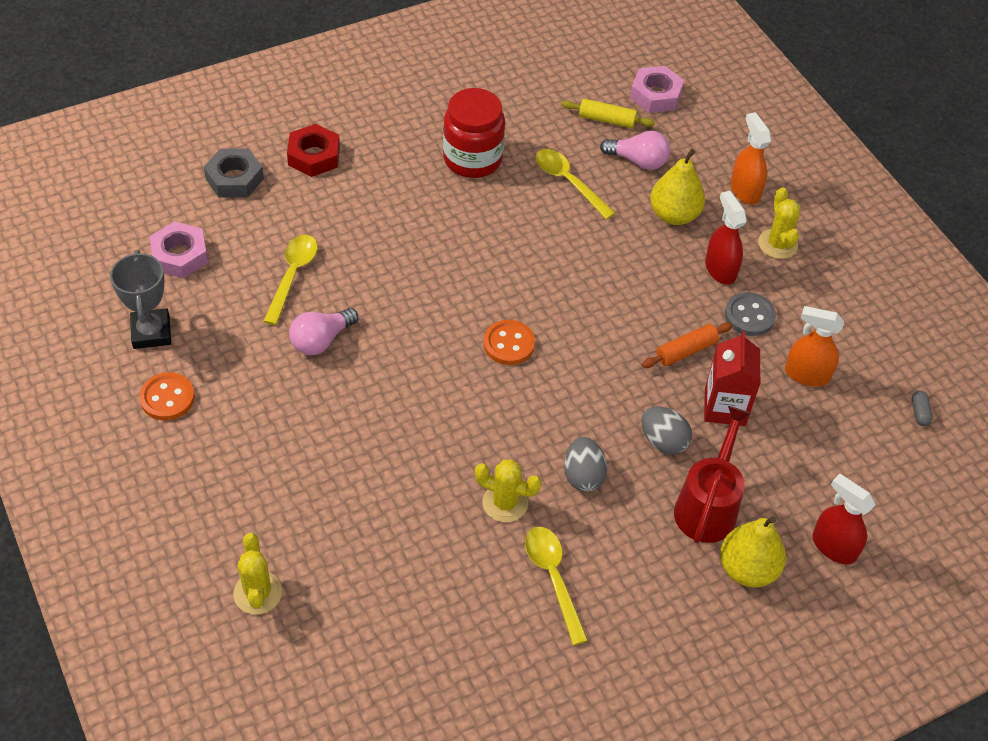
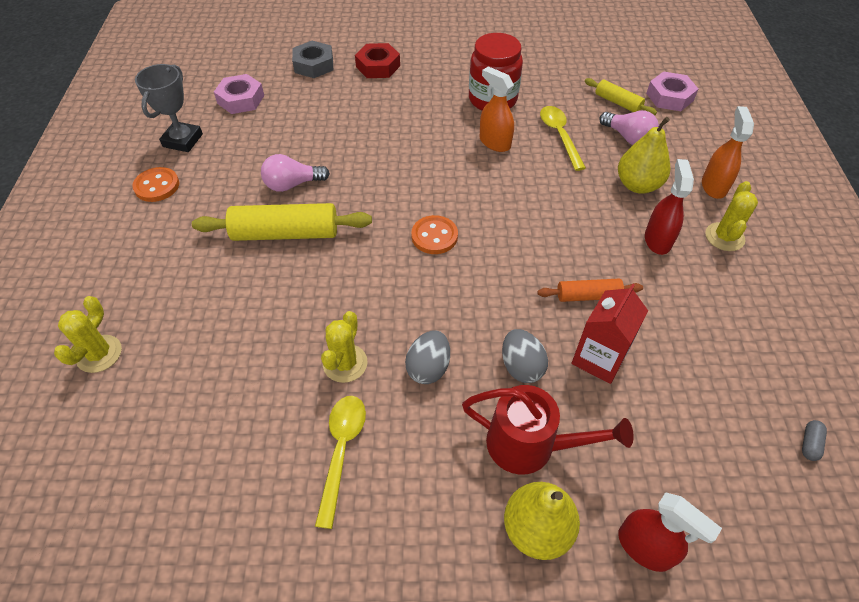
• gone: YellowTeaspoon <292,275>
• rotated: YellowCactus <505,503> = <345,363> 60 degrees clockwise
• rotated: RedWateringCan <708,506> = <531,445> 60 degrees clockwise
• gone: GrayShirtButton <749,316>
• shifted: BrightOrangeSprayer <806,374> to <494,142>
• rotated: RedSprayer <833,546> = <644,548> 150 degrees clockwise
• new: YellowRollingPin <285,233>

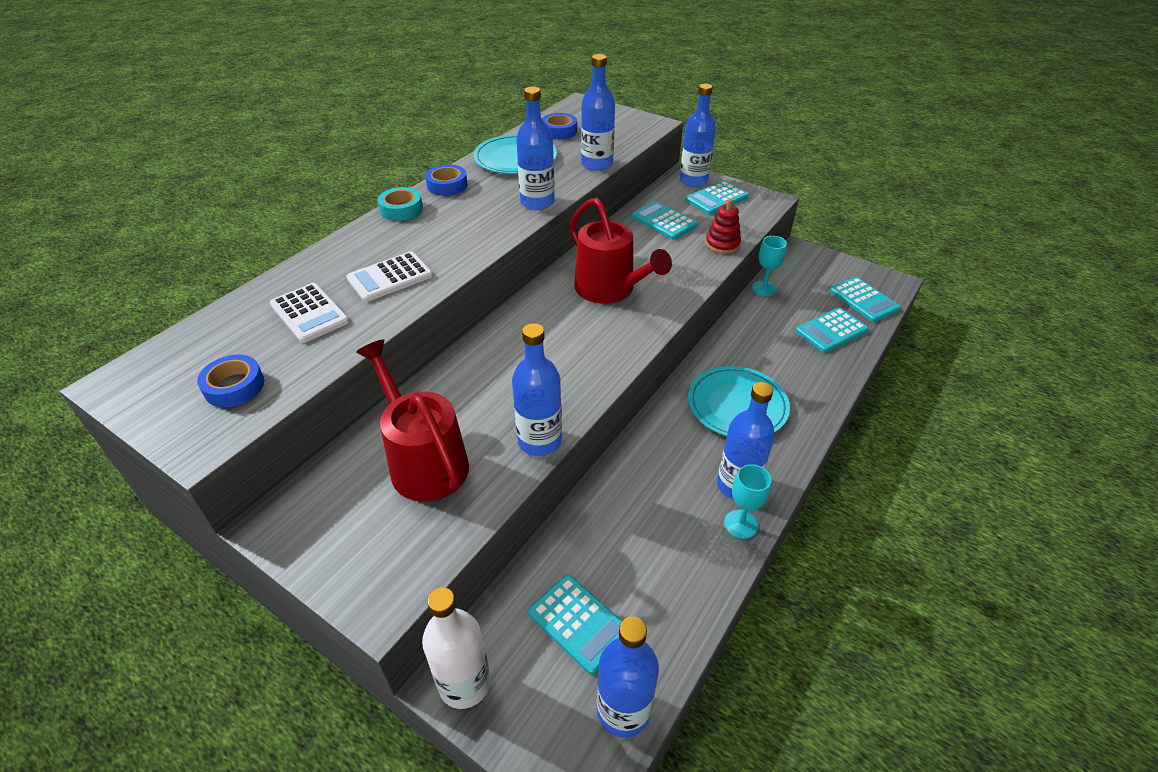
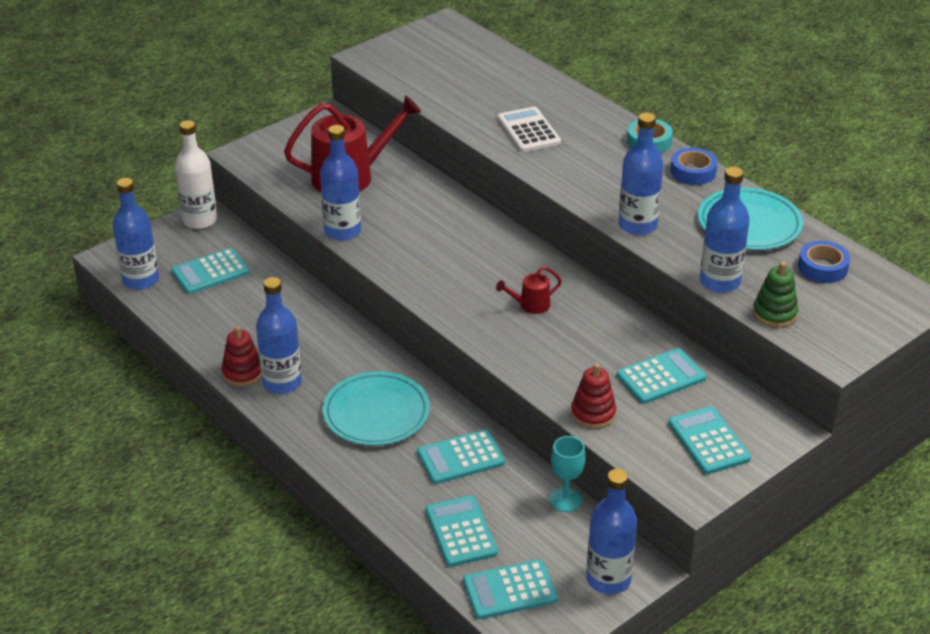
• gone: RoyalBlueRollOfTape <234,386>
• gone: PureWhitePocketCalculator <309,313>
• scaled: RedWateringCan <610,290> = <530,305> x0.45
• shifted: RoyalBlueBottle <693,181> to <608,579>
• swapped: AquaWineGlass <740,524> to RedStackingRings <242,372>
• new: AquaPocketCalculator <461,458>
• new: GreenStackingRings <774,313>

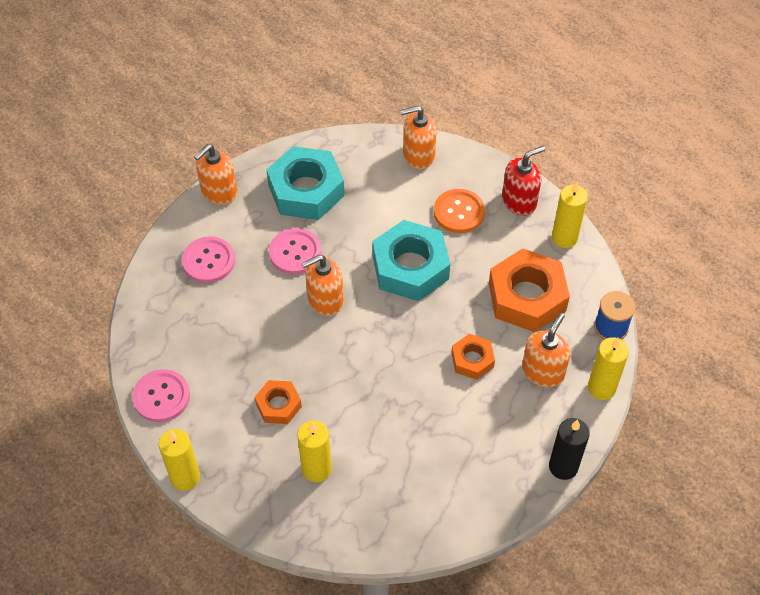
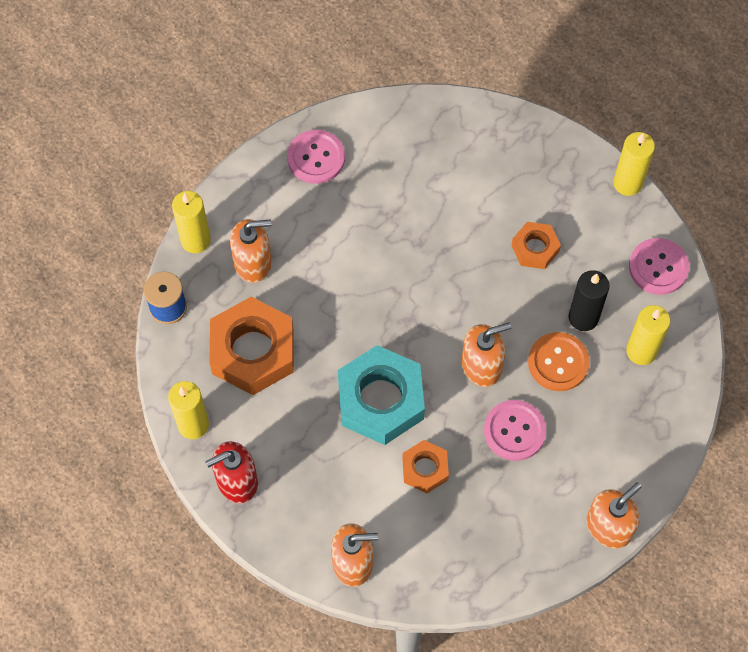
• shifted: PinkShirtButton <208,261> to <316,158>
• gone: AquaHexagonNut <306,190>
• shifted: YellowPillarCandle <316,469> to <641,351>
• shifted: BrightOrangeShirtButton <459,212> to <558,362>
• shifted: BrightOrangeHexagonNut <472,360> to <425,469>
• rotated: BrightOrangeSoapDispenser <543,371> = <253,263> 135 degrees counterclockwise
• shifted: JetBlackPillarCandle <563,466> to <583,317>

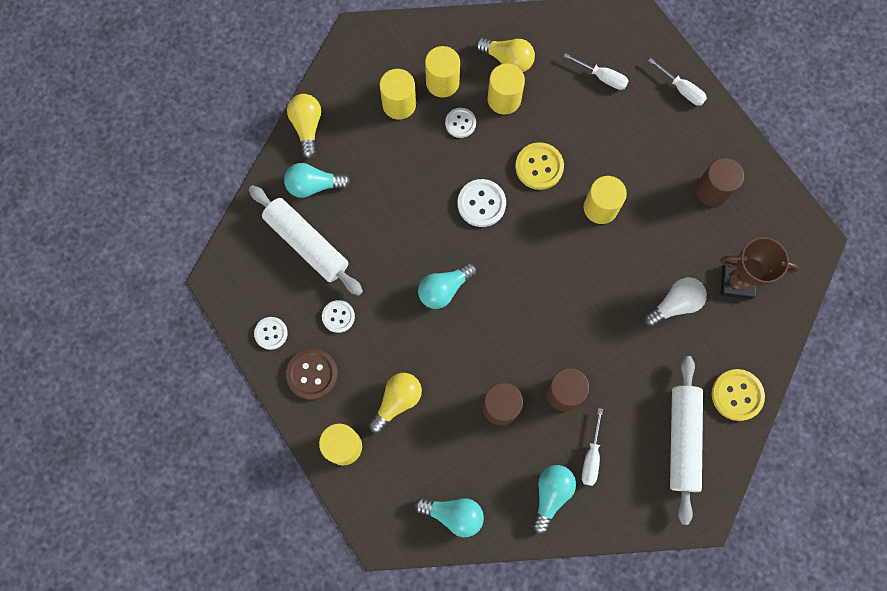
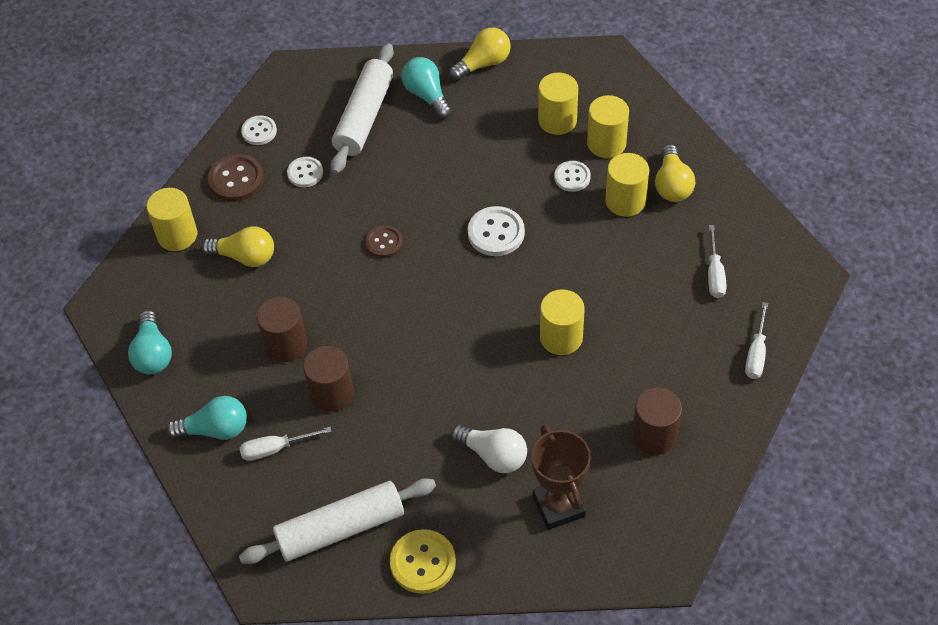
• swapped: AquaBulb <444,289> to DarkBrownShirtButton <384,243>
• gone: YellowShirtButton <539,167>

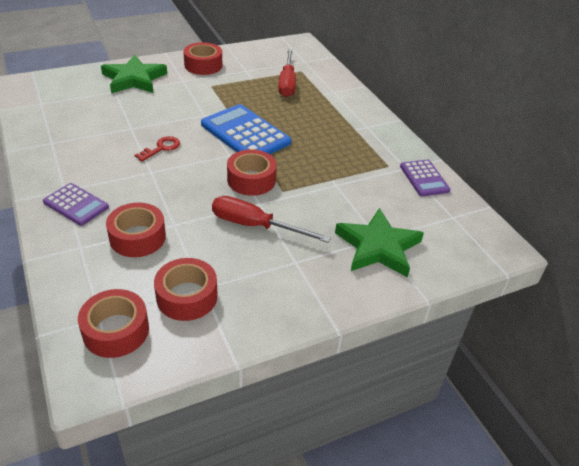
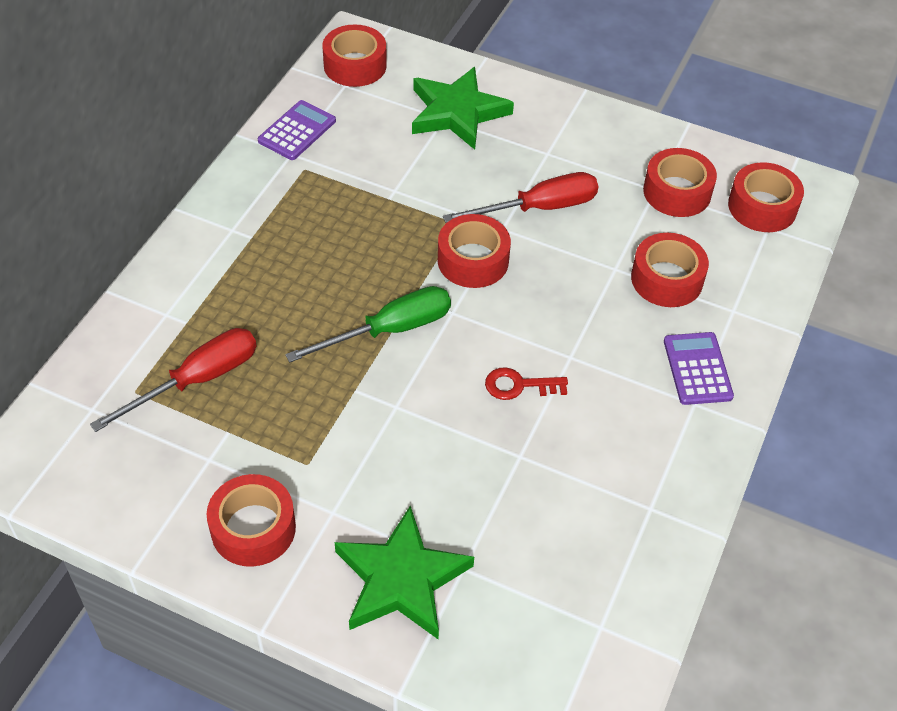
• swapped: RoyalBluePocketCalculator <245,134> to GreenScrewdriver <389,330>
• rotated: RedScrewdriver <255,226> = <538,208> 90 degrees counterclockwise
• new: RedRollOfTape <355,65>

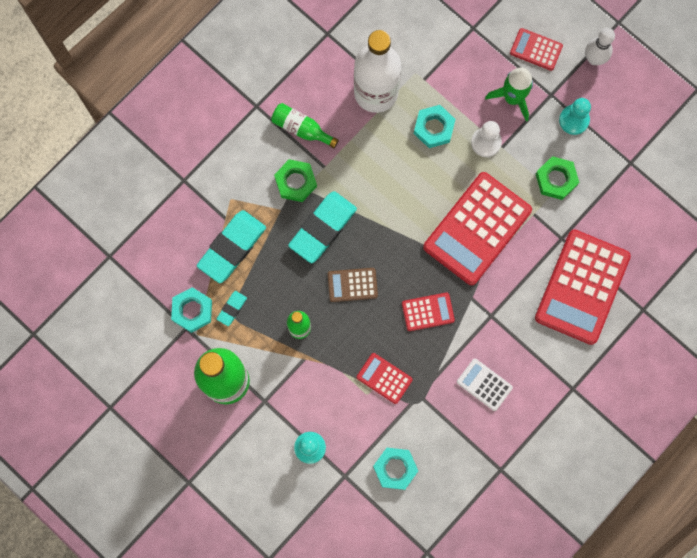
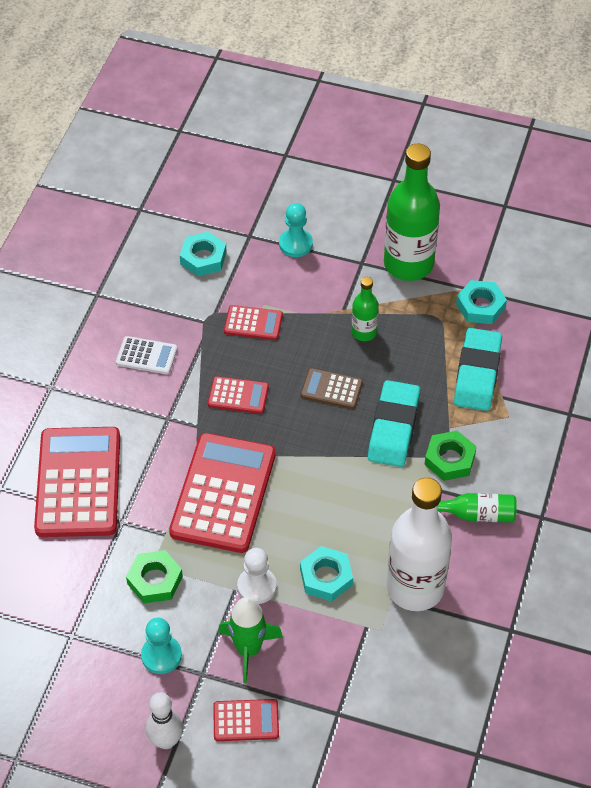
• gone: AquaGumEraser <232,309>
• rotated: DarkBrownPocketCalculator <352,285> = <331,389> 135 degrees counterclockwise
• rotated: RedPocketCalculator <428,312> = <238,396> 135 degrees counterclockwise

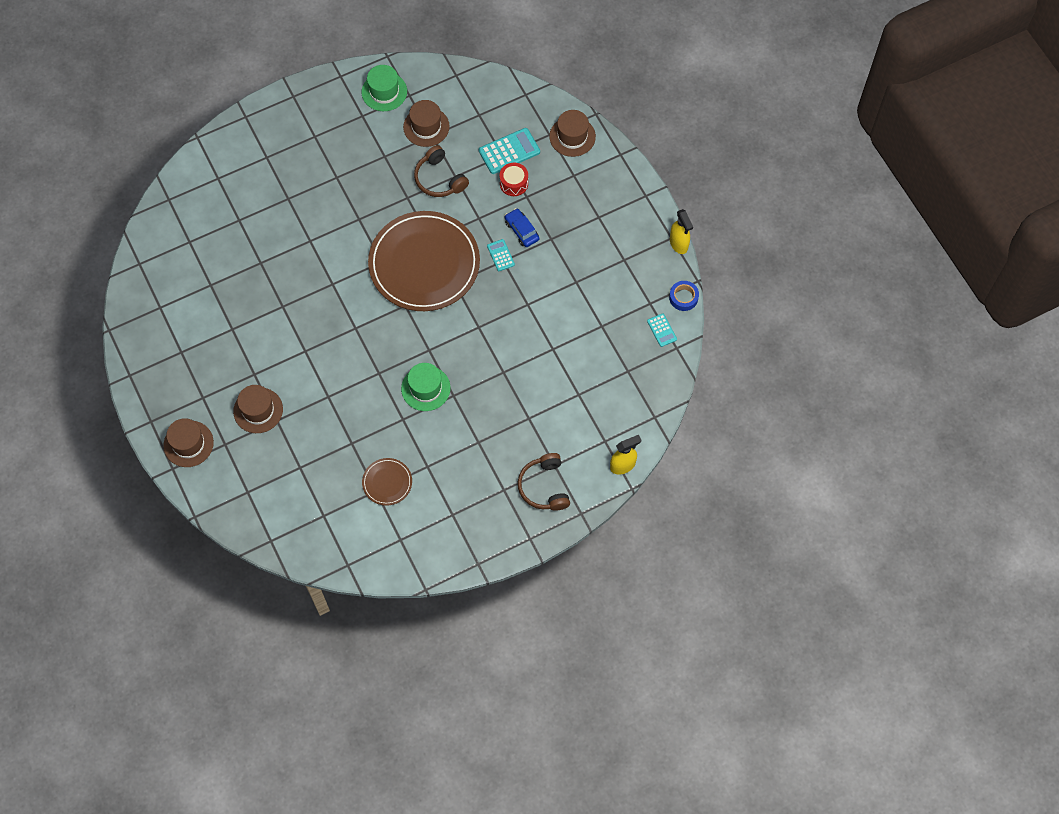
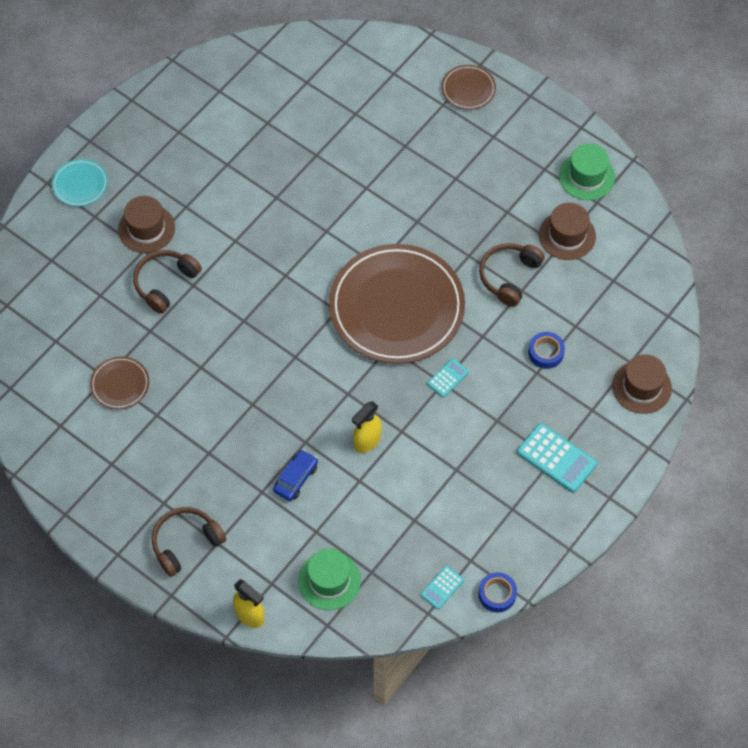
• swapped: DarkBrownTallHat <188,444> to AquaFlatDish <80,184>
• shifted: GreenTallHat <425,388> to <329,580>
• shifted: AquaPocketCalculator <509,151> to <556,458>
• swapped: RedDrum <514,183> to RoyalBlueRollOfTape <546,352>
• shifted: RoyalBlueToyCar <521,230> to <296,478>
• shifted: YellowSprayer <679,244> to <367,441>
• new: DarkBrownHeadphones <165,283>
• new: DarkBrownFlatDish <468,89>

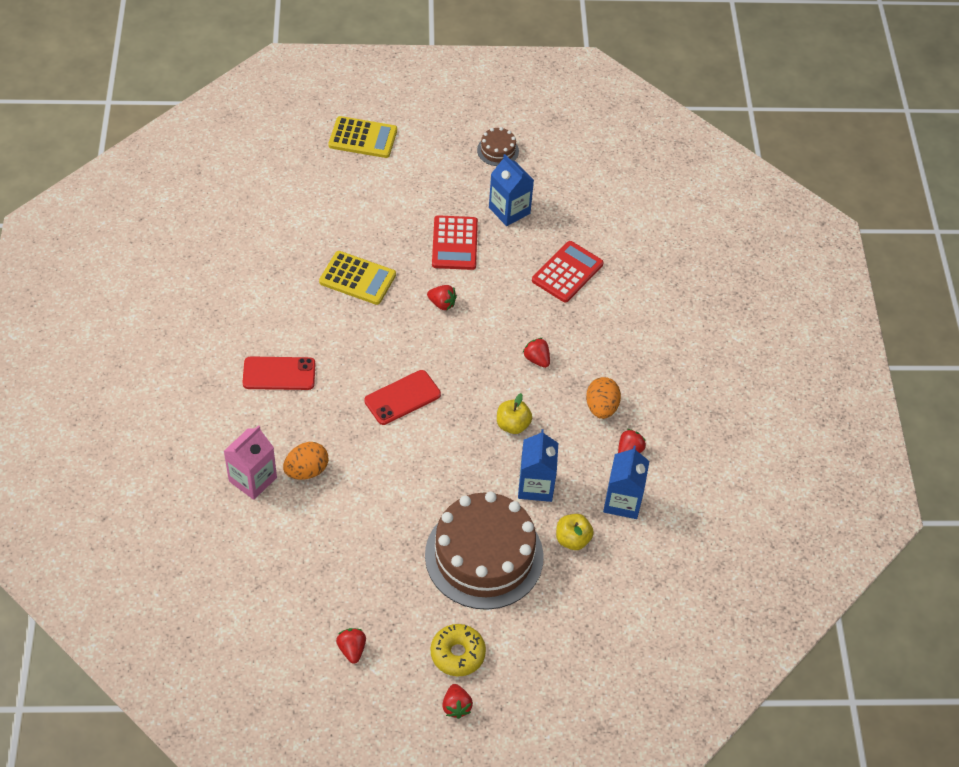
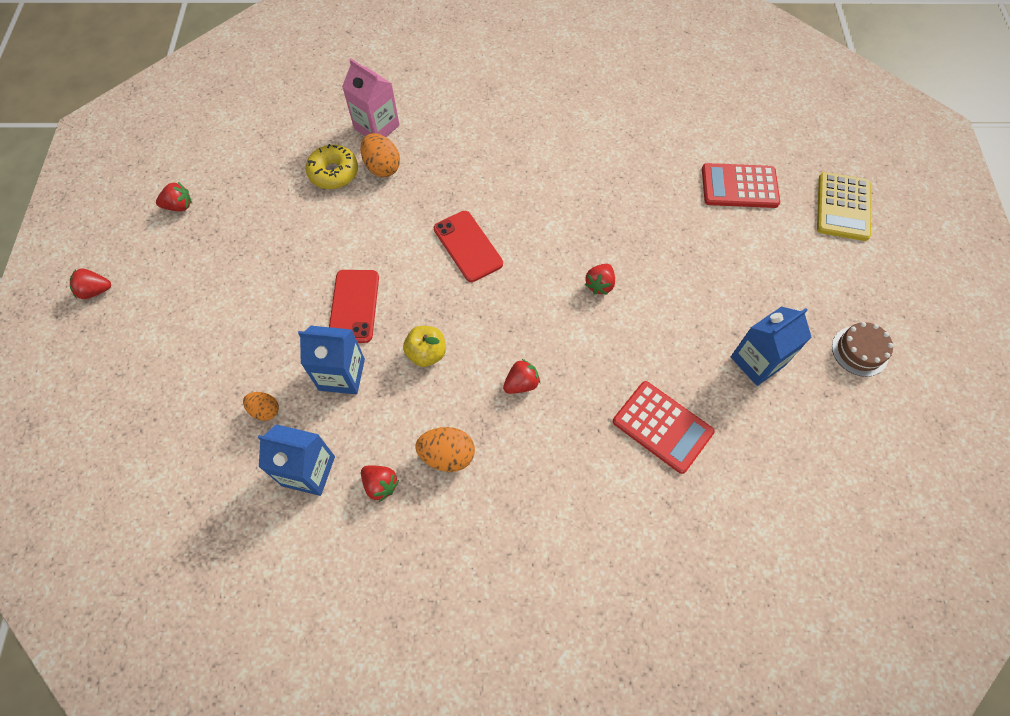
• shifted: RedMobilePhone <279,373> to <354,306>
• gone: YellowPocketCalculator <357,278>
• gone: DarkBrownLayerCake <484,556>
• shifted: YellowGlazedDonut <457,654> to <334,173>
• shifted: RedPocketCalculator <454,243> to <739,186>
• swapped: YellowAppleFruit <572,539> to BrightOrangeEggShape <265,410>

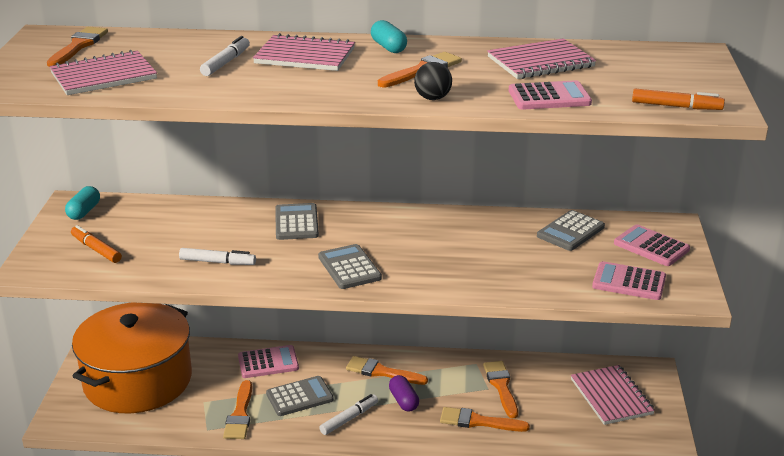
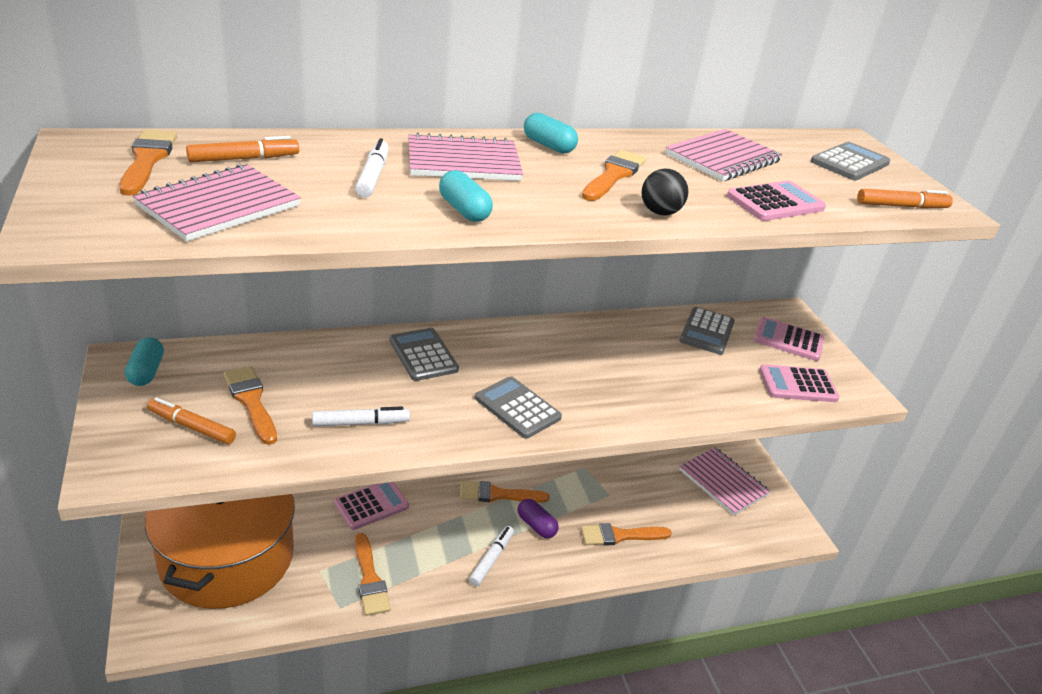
• shifted: GrayPocketCalculator <299,397> to <849,163>
• shifted: BrightOrangePaintbrush <501,386> to <251,401>
• new: BrightOrangeMarkerPen <244,159>
• new: AquaPillShape <464,210>

